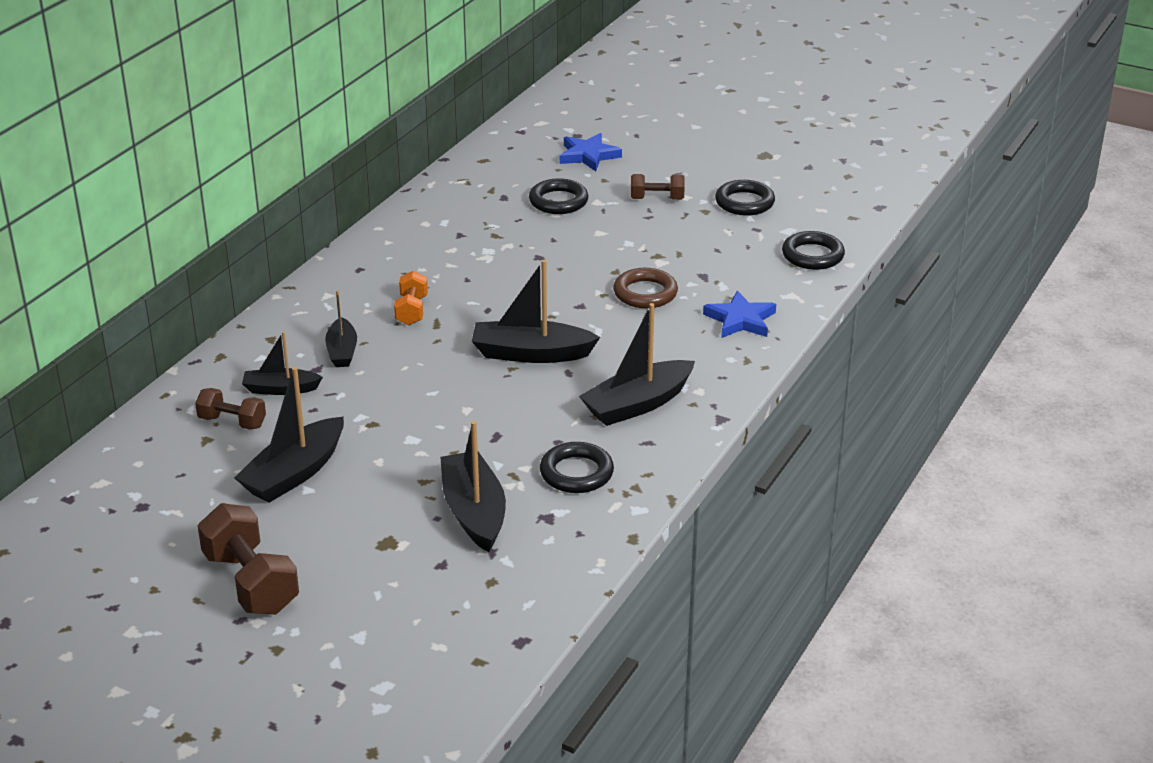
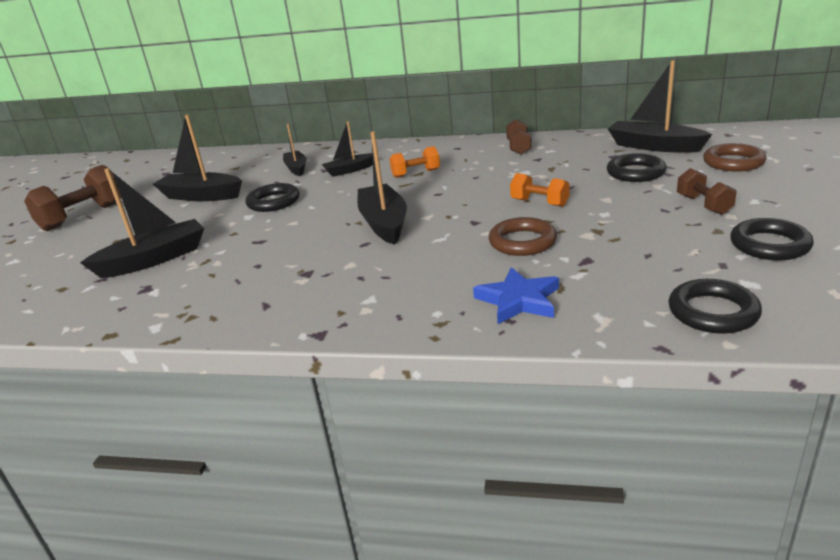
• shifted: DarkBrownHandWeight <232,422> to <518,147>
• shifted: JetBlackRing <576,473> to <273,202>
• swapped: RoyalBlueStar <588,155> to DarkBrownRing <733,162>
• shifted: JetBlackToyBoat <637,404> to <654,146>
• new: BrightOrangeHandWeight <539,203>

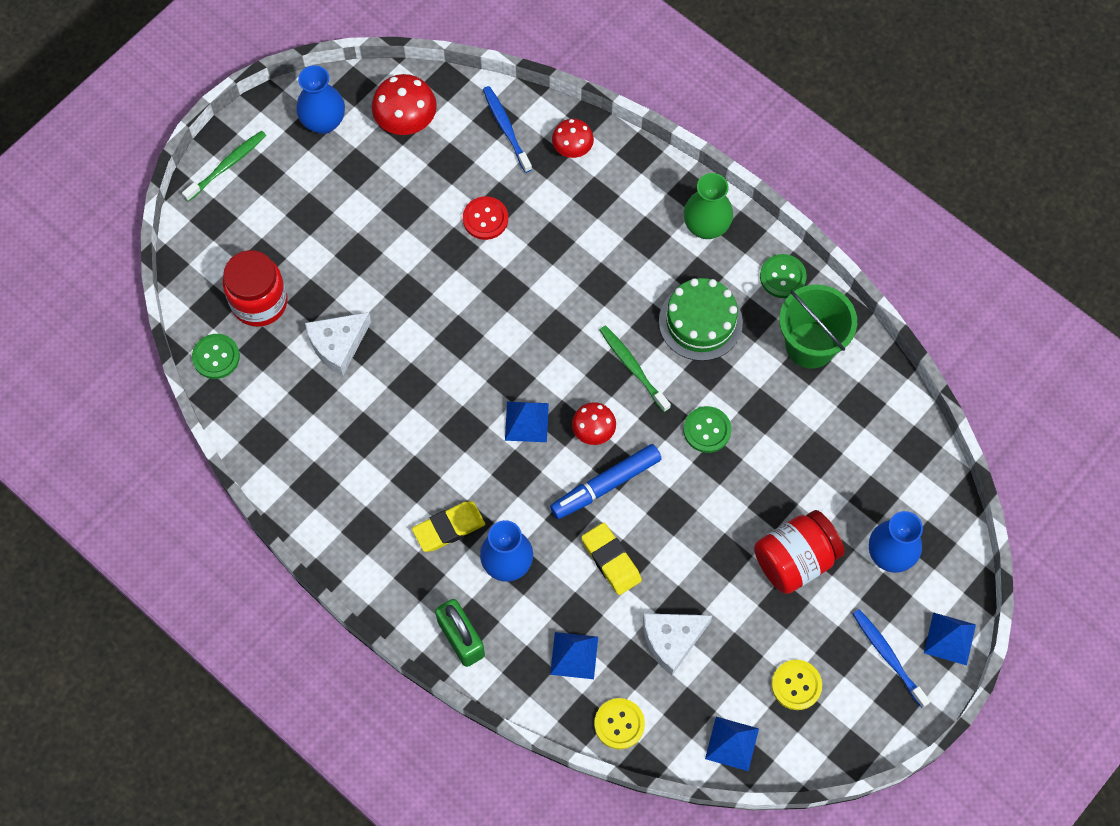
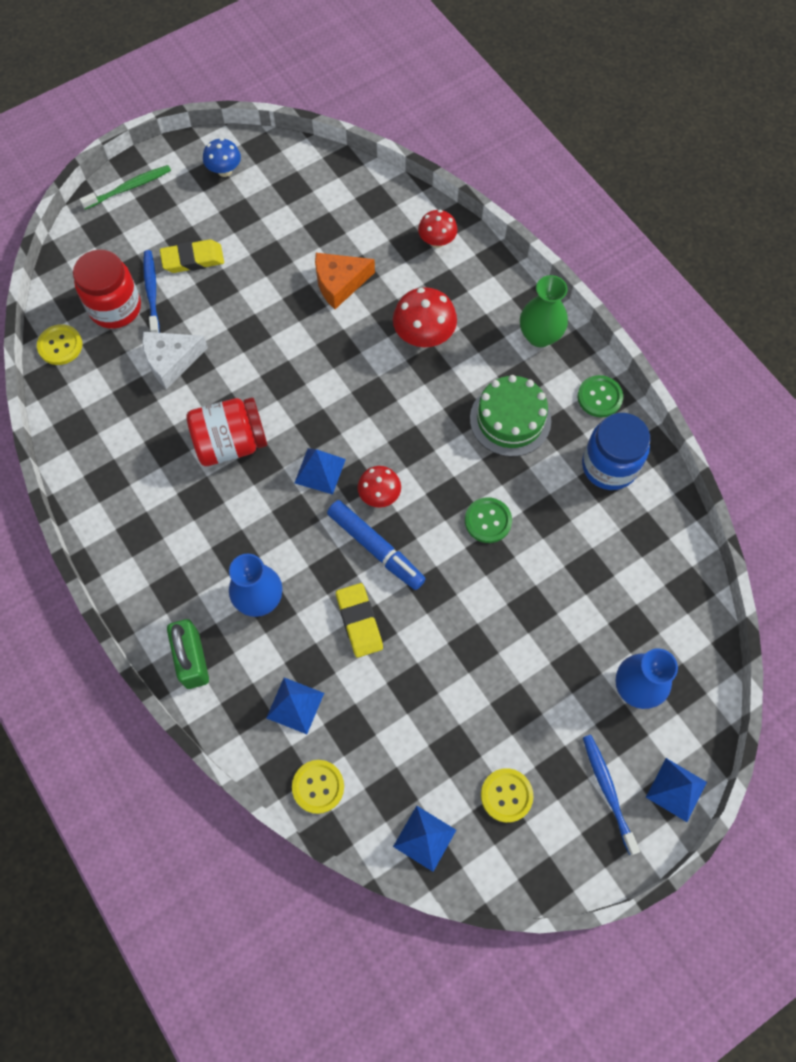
• repainted: GreenShirtButton <216,357> to YellowShirtButton <60,346>
• swapped: RoyalBlueTallVase <323,122> to RoyalBlueMushroom <224,171>
• shifted: RedMushroom <406,122> to <424,336>
• shifted: YellowGumEraser <449,528> to <193,259>
• swapped: RedShirtButton <485,219> to BrightOrangeCheeseWedge <339,283>
• shifted: RoyalBlueDentalBrush <506,128> to <152,291>
• rotated: RoyalBlueMarkerPen <605,485> = <376,548> 120 degrees counterclockwise
• gone: GreenDentalBrush <632,367>
• gone: PureWhiteCheeseWedge <672,640>
• shifted: RedJar <795,560> to <231,443>
• swapped: GreenPail <810,345> to RoyalBlueJar <609,466>

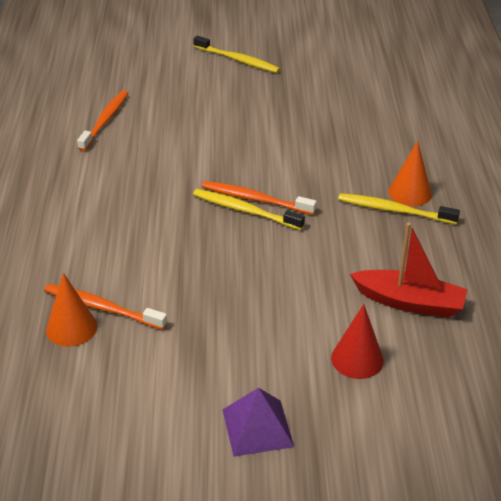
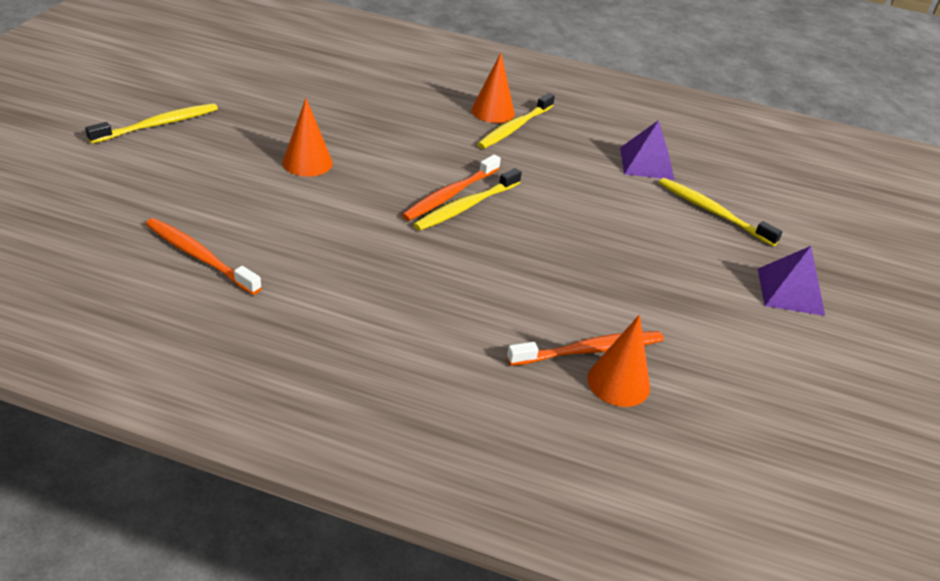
• rotated: BrightOrangeDentalBrush <101,307> = <590,350> 150 degrees counterclockwise
• swapped: RedCone <357,359> to YellowDentalBrush <712,212>
• swapped: RedToyBoat <409,302> to VioletPyramidShape <646,163>
• new: BrightOrangeCone <307,162>

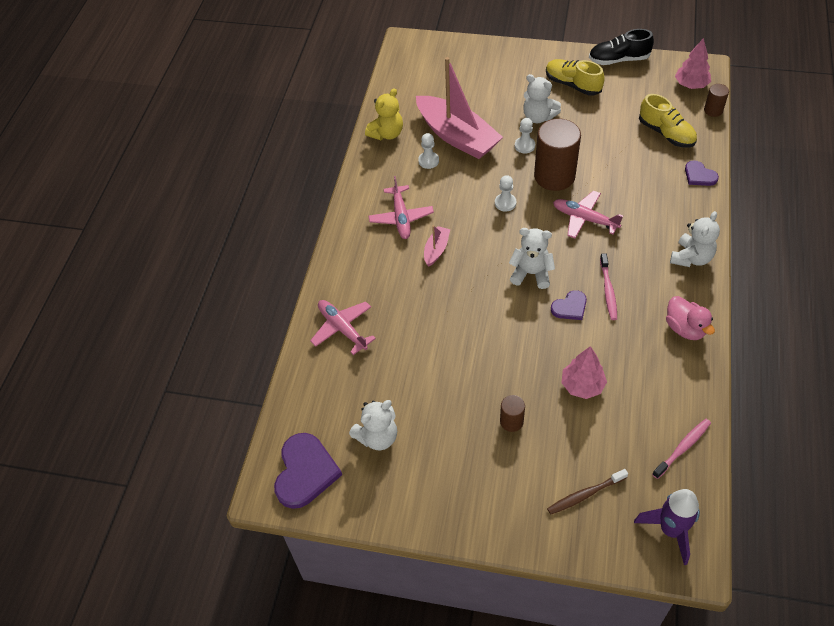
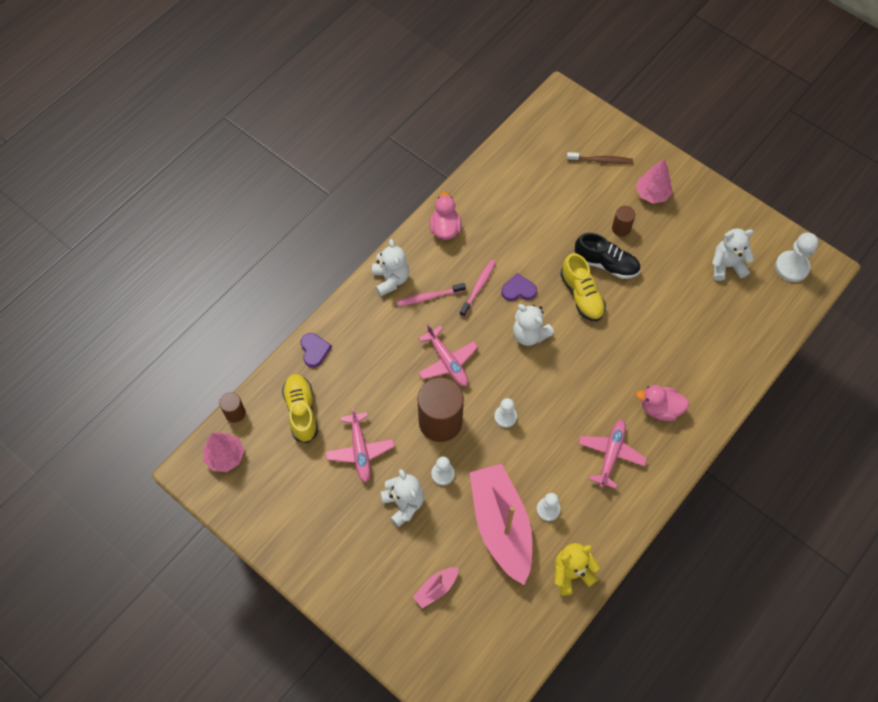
• swapped: VioletLoveHeart <305,472> to PureWhitePawn <792,267>
• shifted: PinkAeroplane <342,328> to <360,450>
• shifted: PinkToyBoat <436,250> to <436,588>
• shifted: YellowSneaker <572,85> to <581,295>
• shifted: PinkFirTree <582,385> to <652,194>
• shifted: JetBlackSneaker <619,59> to <606,264>
• gone: VioletRocket <670,530>
• shifted: PinkDentalBrush <682,448> to <429,297>
• rotated: PureWhiteTeddy <691,258> = <391,279> 105 degrees clockwise
• new: PinkDuck <660,408>

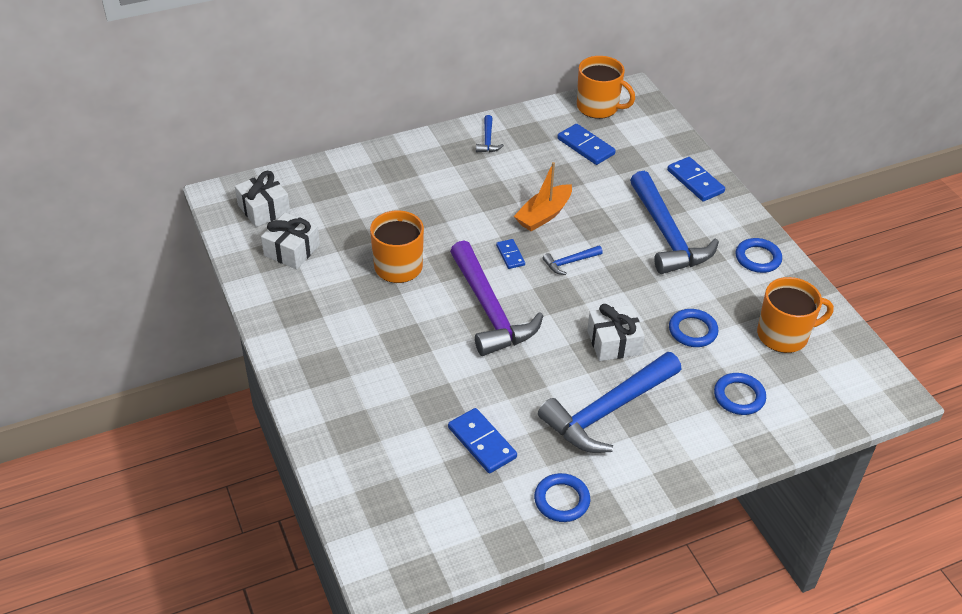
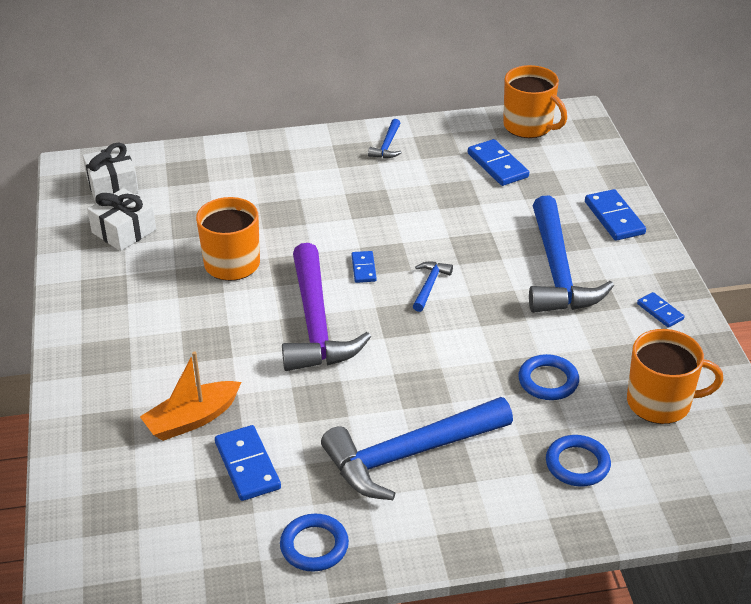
• shifted: BrightOrangeToyBoat <544,215> to <192,419>
• rotated: RoyalBlueCarpenter'sHammer <569,262> = <429,285> 120 degrees clockwise
• gone: PureWhiteWrappedGift <613,342>
• swapped: RoyalBlueRing <758,258> to RoyalBlueDomino <660,311>

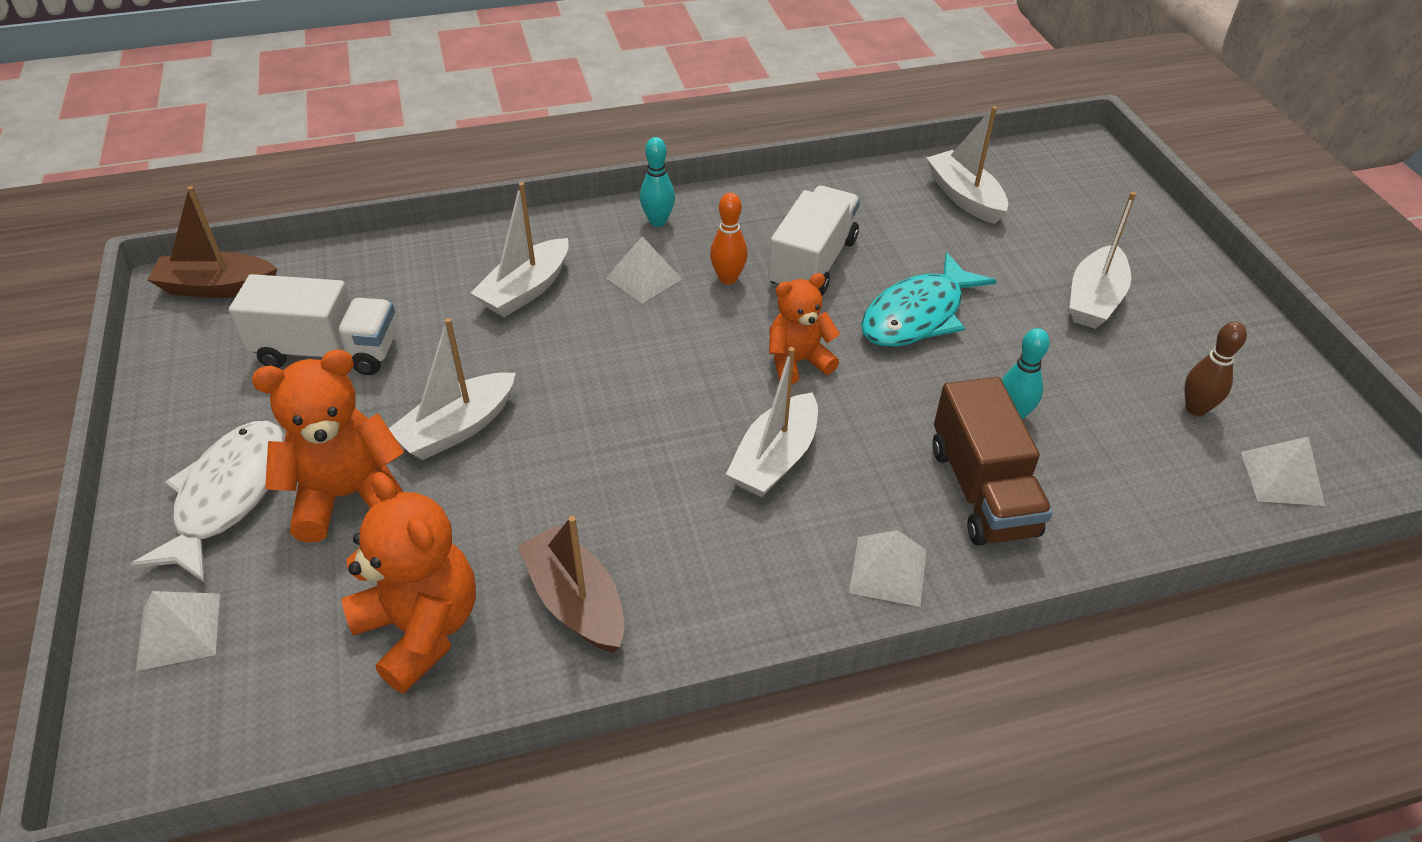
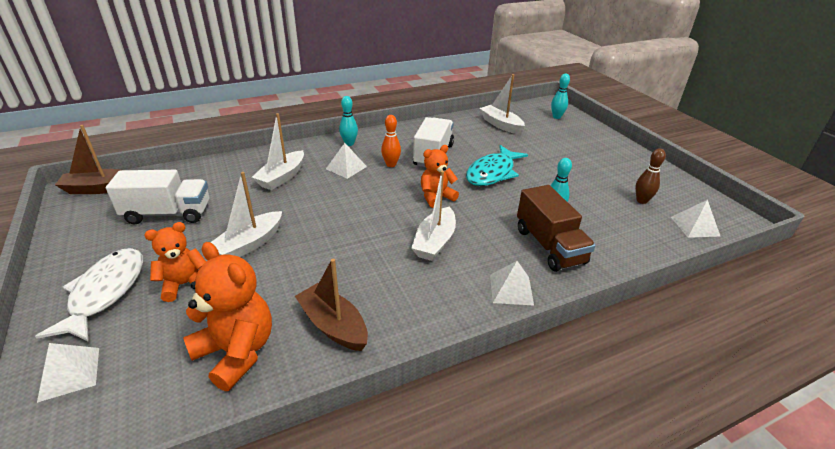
• scaled: BrightOrangeTeddy <348,495> = <184,284> x0.65
• gone: PureWhiteToyBoat <1094,299>
• new: AquaBowlingPin <556,117>

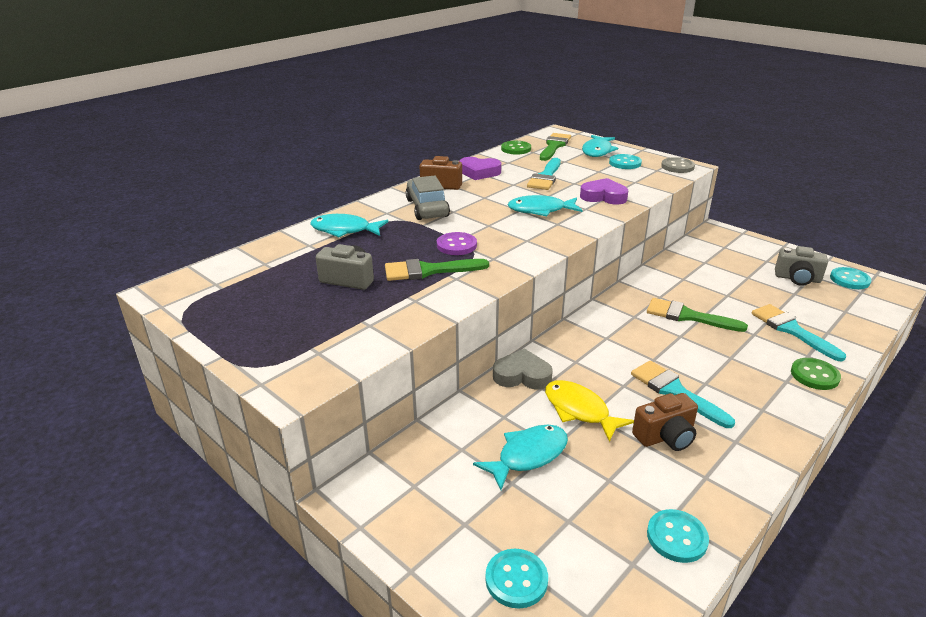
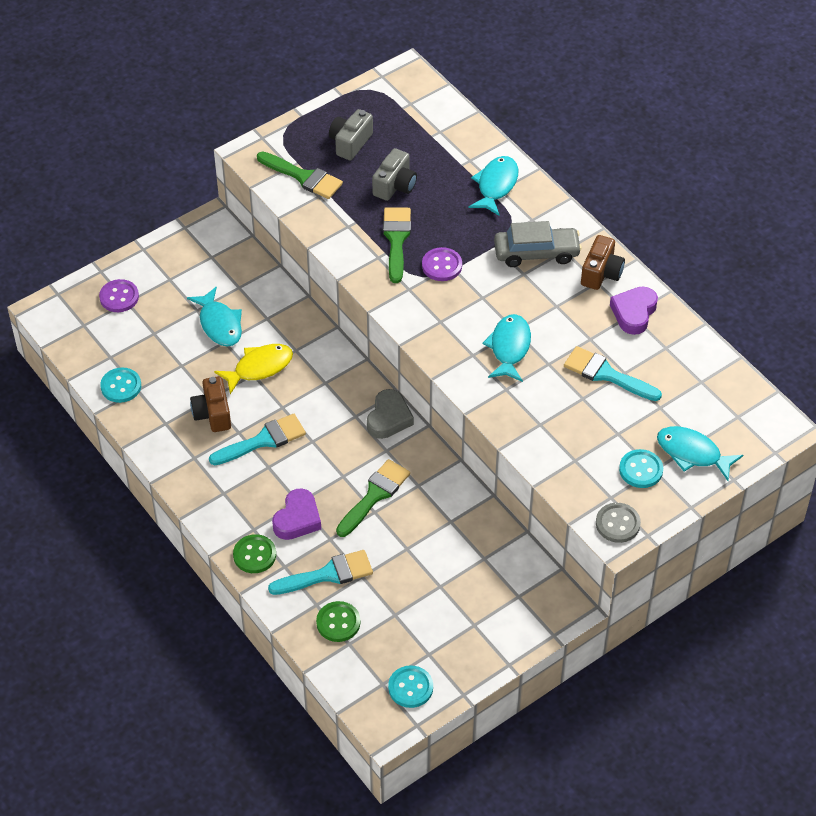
• repainted: AquaShirtButton <516,579> to VioletShirtButton <119,297>
• shifted: GrayLoveHeart <522,375> to <389,418>
• shifted: GreenShirtButton <516,149> to <338,622>
• shifted: GreenPaintbrush <554,146> to <303,177>
• shifted: VioletLoveHeart <603,196> to <297,519>
• shifted: GrayCompactCamera <797,279> to <350,143>

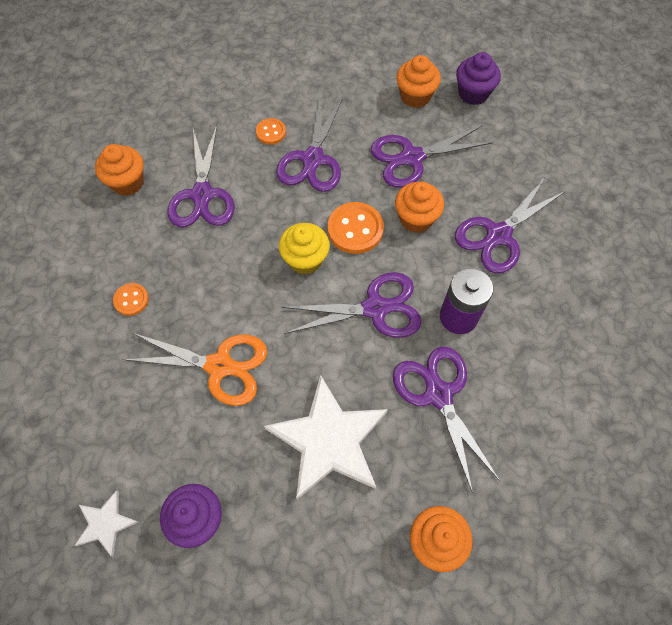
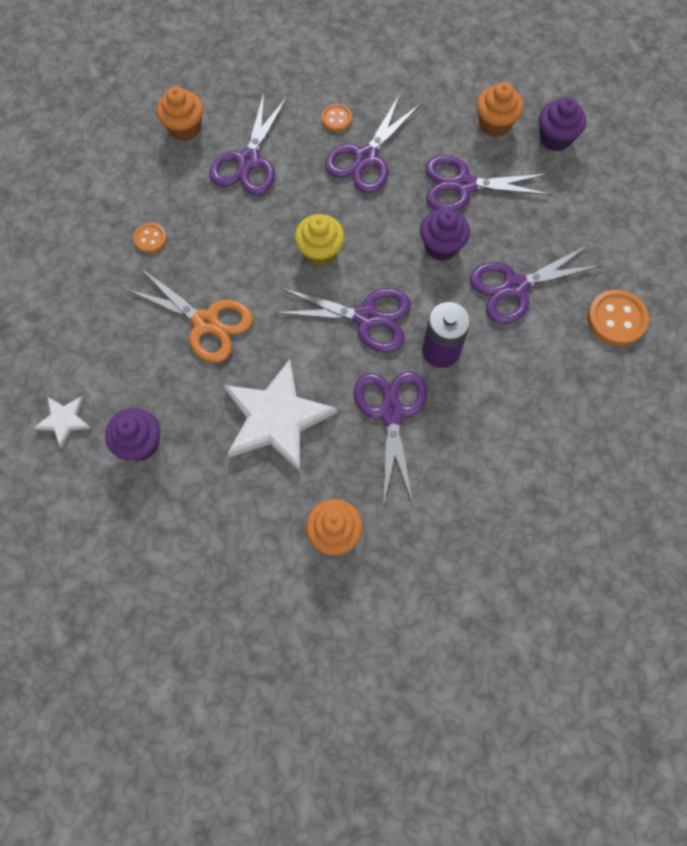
• shifted: BrightOrangeShirtButton <355,229> to <616,319>
• repainted: BrightOrangeFairyCake <416,219> to VioletFairyCake <441,246>

